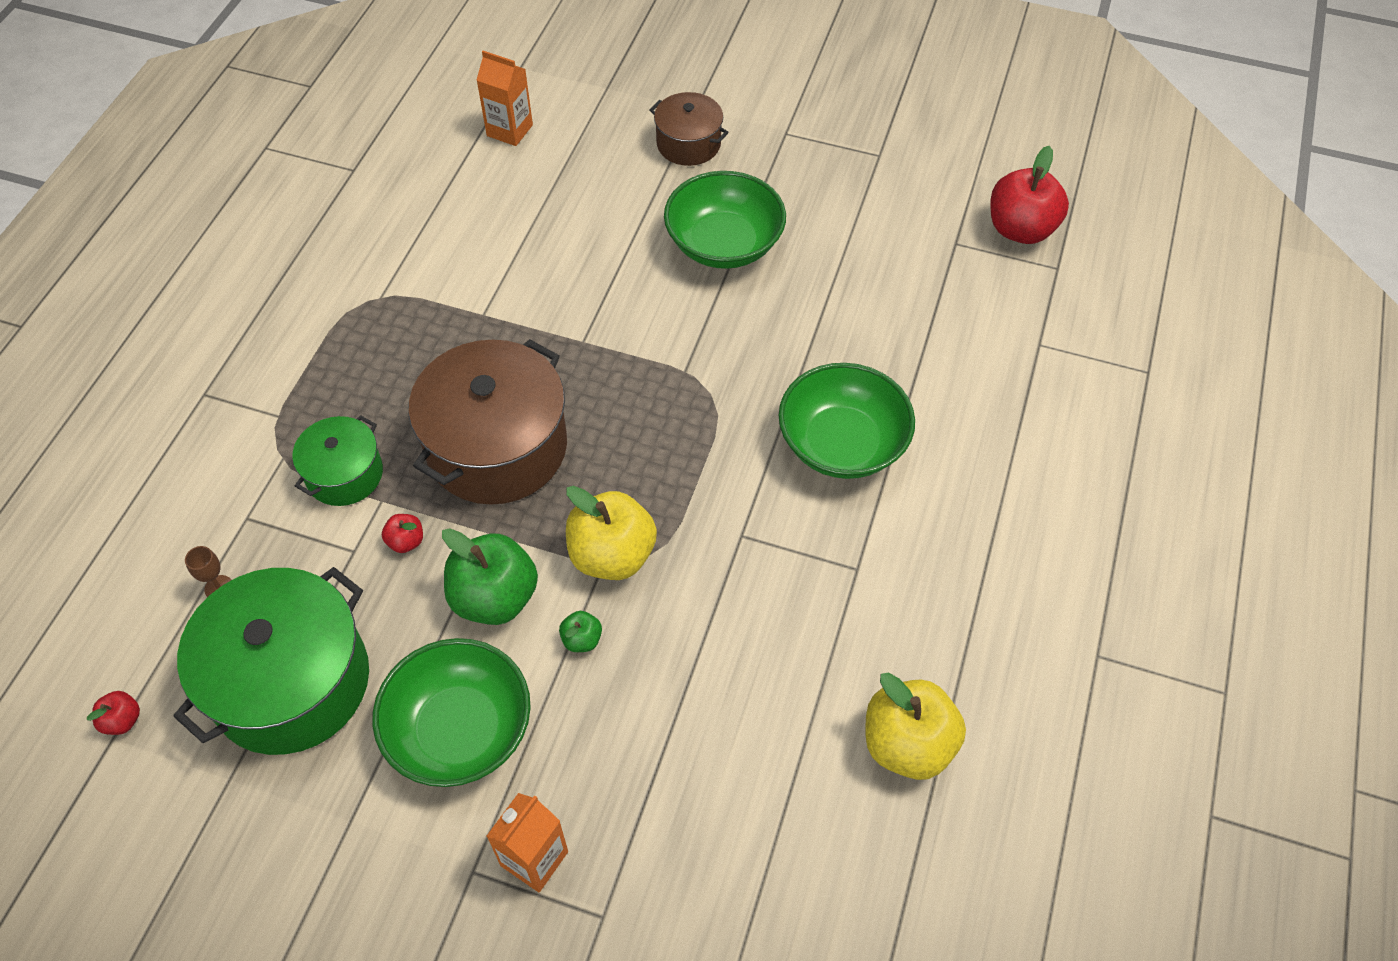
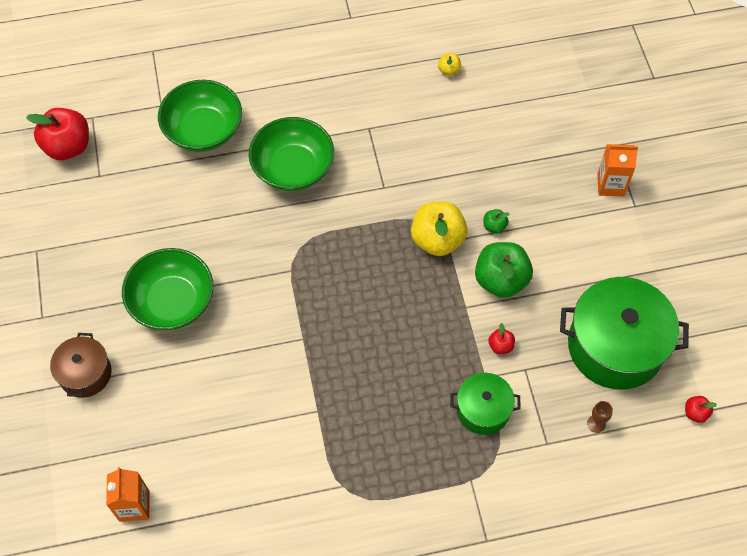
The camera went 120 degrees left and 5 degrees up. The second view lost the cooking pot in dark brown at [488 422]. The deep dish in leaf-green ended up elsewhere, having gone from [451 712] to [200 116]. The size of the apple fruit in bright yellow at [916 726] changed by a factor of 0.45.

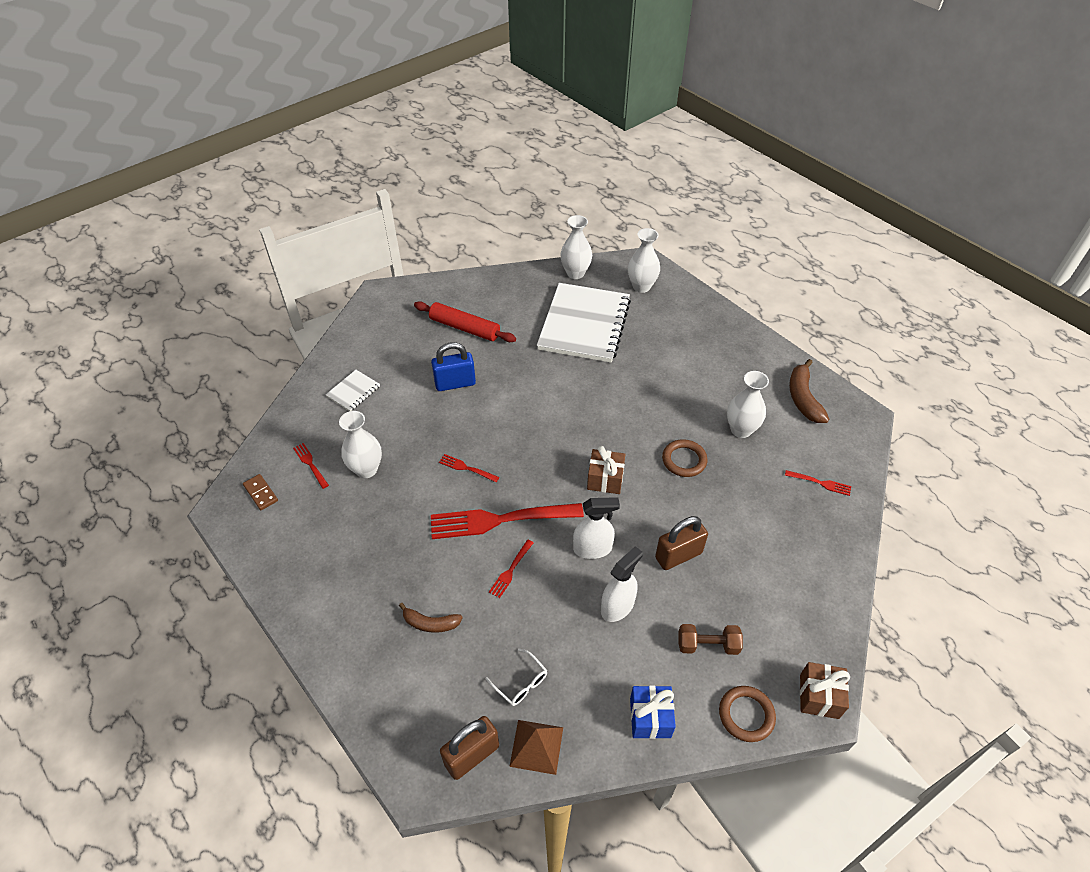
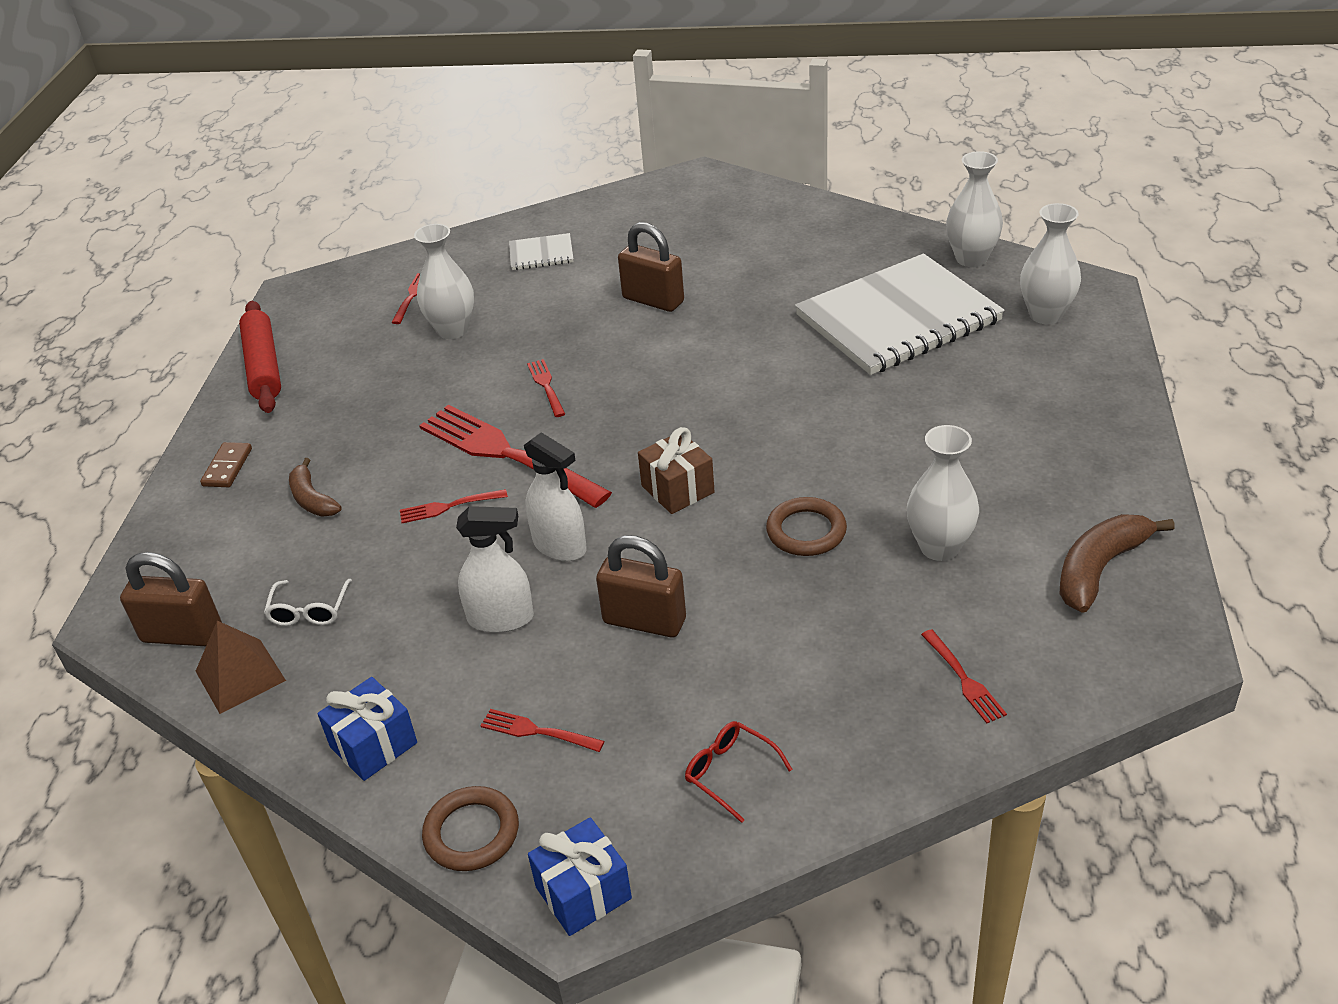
The camera went 50 degrees right and 10 degrees down. The pastry roller in scarlet ended up elsewhere, having gone from [465 321] to [260 357]. What was the lock in cobalt at [453 366] turned into the lock in dark brown at [651 267]. The domino piece in dark brown ended up elsewhere, having gone from [260 492] to [226 464]. Where the hand weight in dark brown stood at [711 639], the table fork in scarlet came to stand at [542 730]. What was the gift in dark brown at [825 690] turned into the gift in cobalt at [580 876]. The second view gained the eyeglasses in scarlet at [739 772].

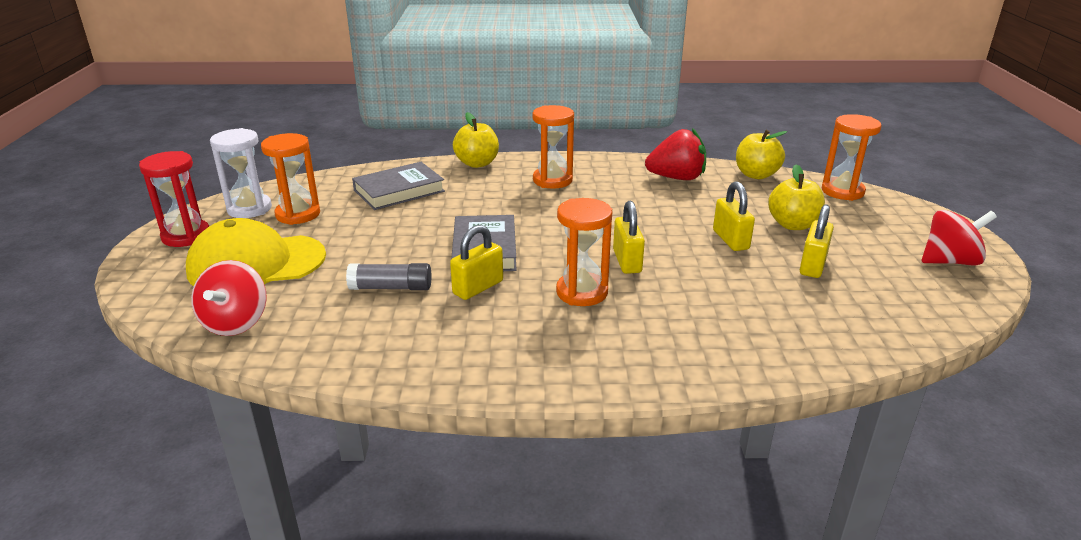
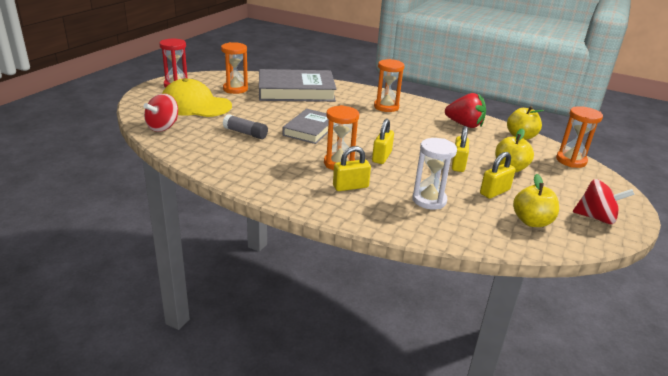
The camera went 25 degrees right and 0 degrees up. The apple fruit in bright yellow ended up elsewhere, having gone from [476 140] to [536 200]. The sand timer in pure white ended up elsewhere, having gone from [241 173] to [434 174]. The size of the hardback in gray at [398 186] changed by a factor of 1.64. The lock in bright yellow ended up elsewhere, having gone from [476 262] to [352 168].

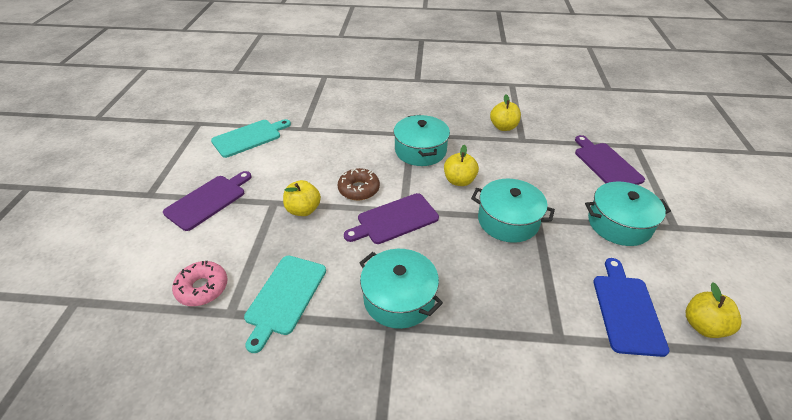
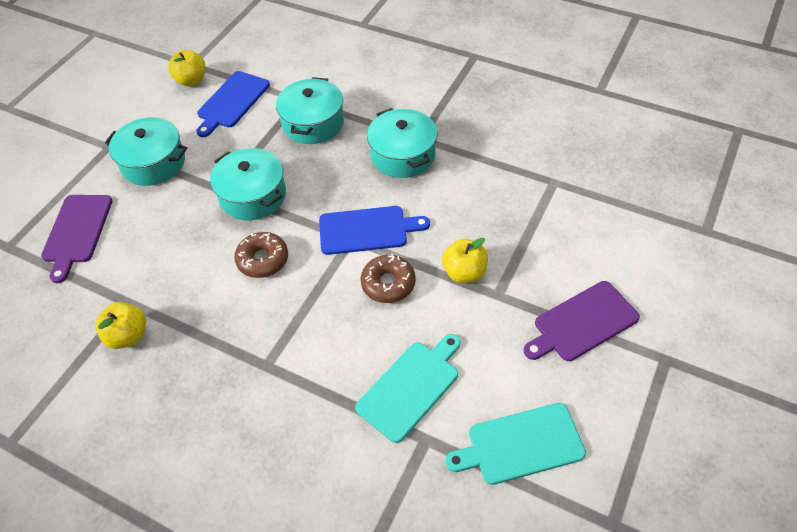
The camera went 155 degrees left and 10 degrees up. The cooking pot in aqua ended up elsewhere, having gone from [421 140] to [310 110]. Where the apple fruit in bright yellow stood at [461 165], the doughnut in dark brown came to stand at [261 255]. What was the bread board in purple at [391 218] turned into the bread board in cobalt at [374 230]. The bread board in aqua ended up elsewhere, having gone from [285 304] to [407 388]. The second view lost the doughnut in rosy at [200 283].

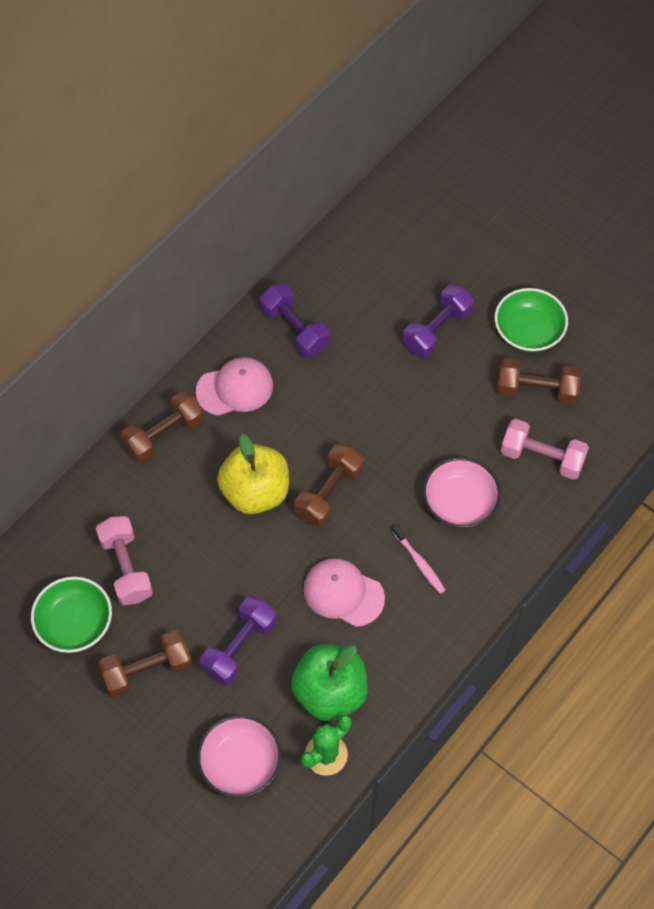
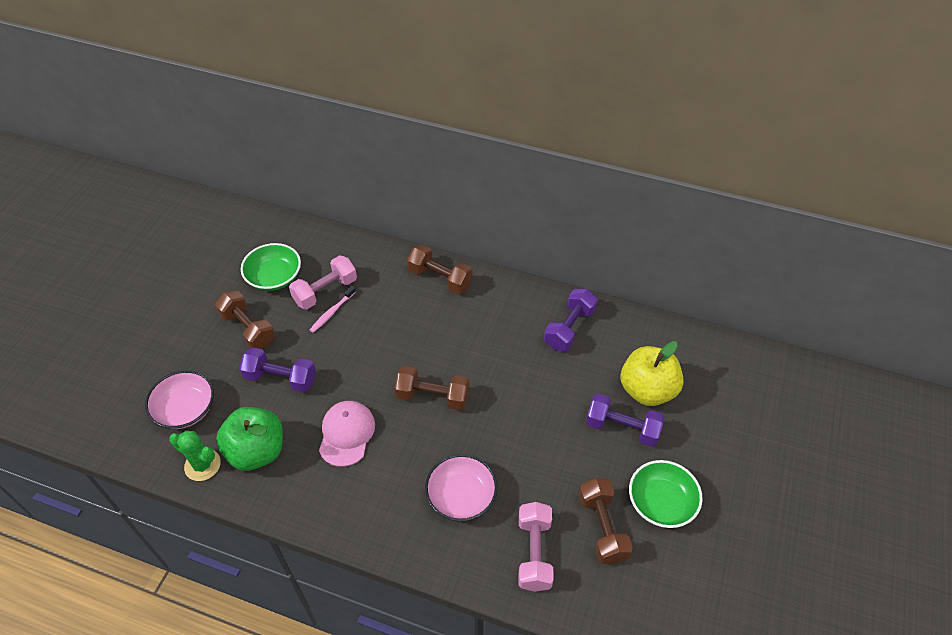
The camera went 70 degrees right and 10 degrees down. The second view lost the cap in rosy at [234 386]. The apple fruit in bright yellow ended up elsewhere, having gone from [253 474] to [652 373]. The tooth brush in rosy ended up elsewhere, having gone from [419 559] to [333 309].

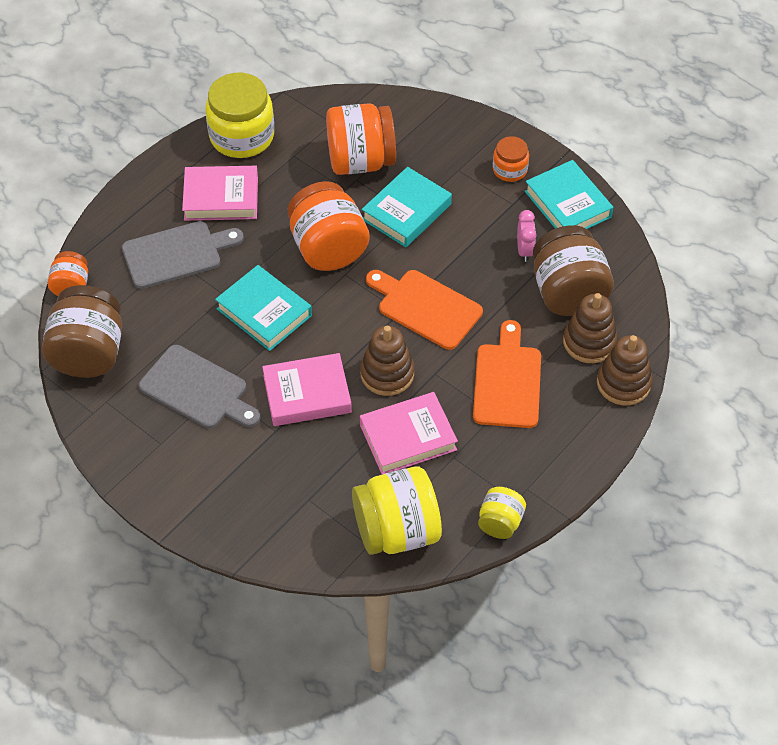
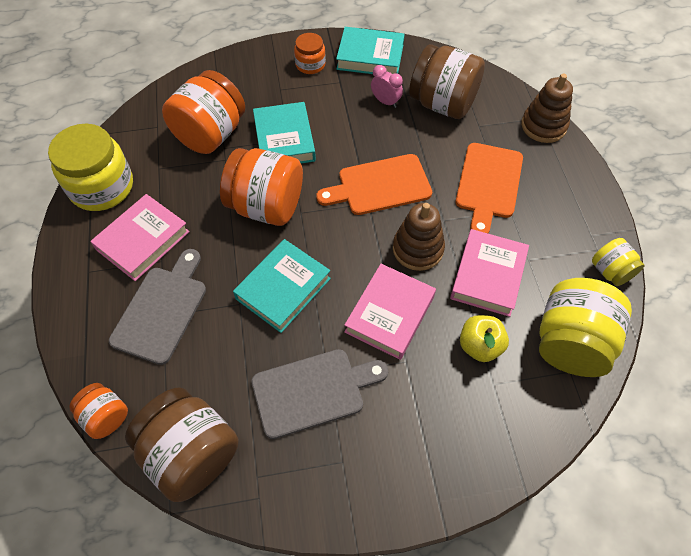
The camera went 50 degrees left and 5 degrees up. The hardback in aqua at [263 308] ended up facing another way, 45 degrees counterclockwise from before. The second view lost the stacking toy in dark brown at [590 328]. The bread board in bright orange at [507 374] ended up facing another way, 120 degrees counterclockwise from before. The second view gained the apple fruit in bright yellow at [484 338].

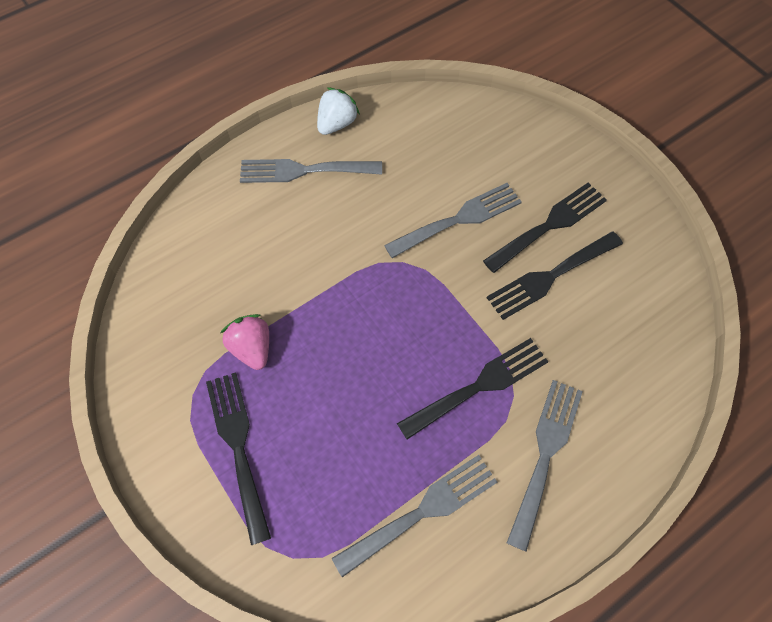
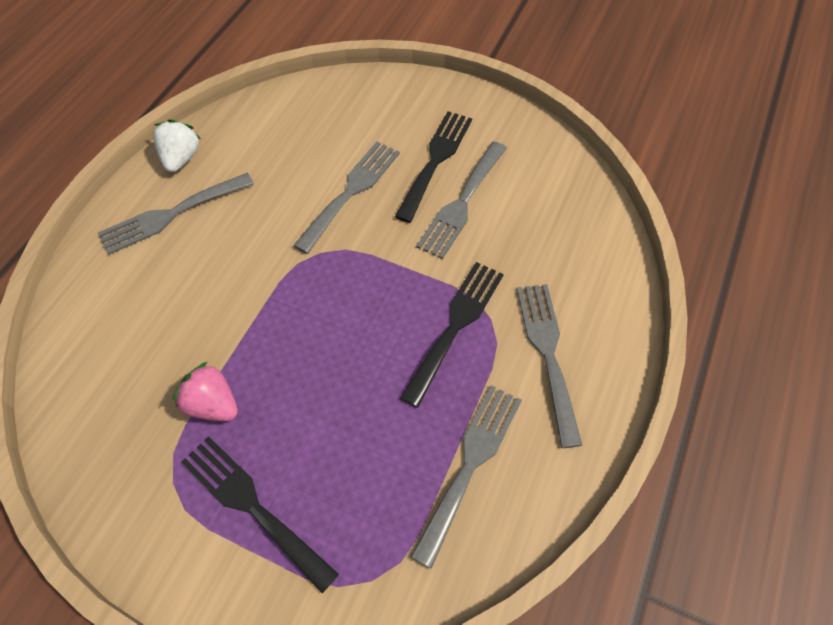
The camera went 30 degrees left and 5 degrees down. What was the table fork in black at [554 276] turned into the table fork in gray at [461 200].

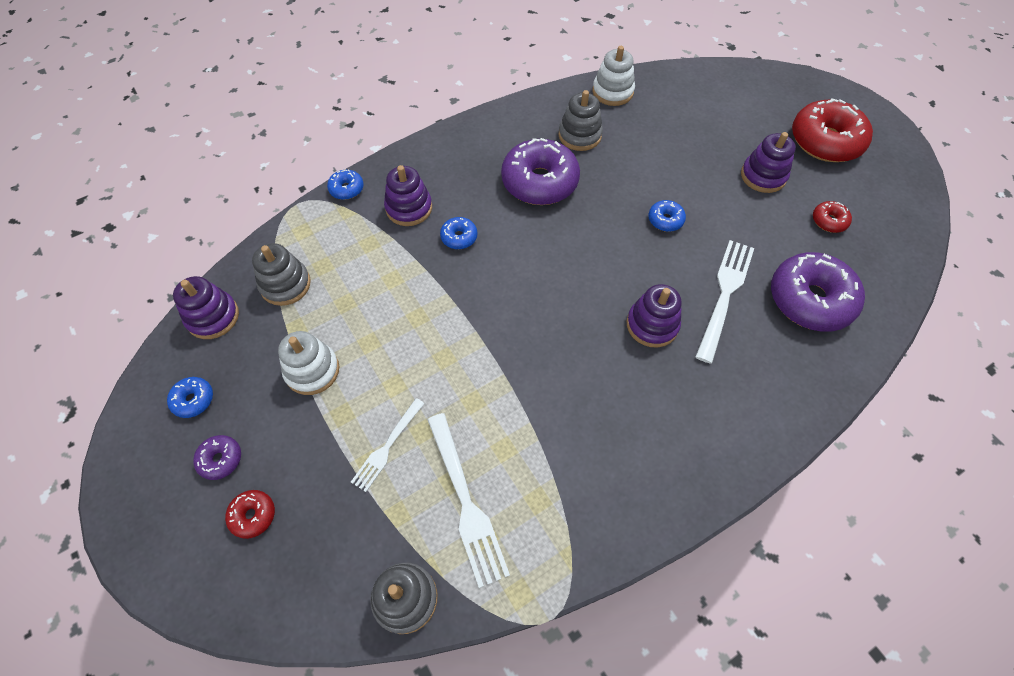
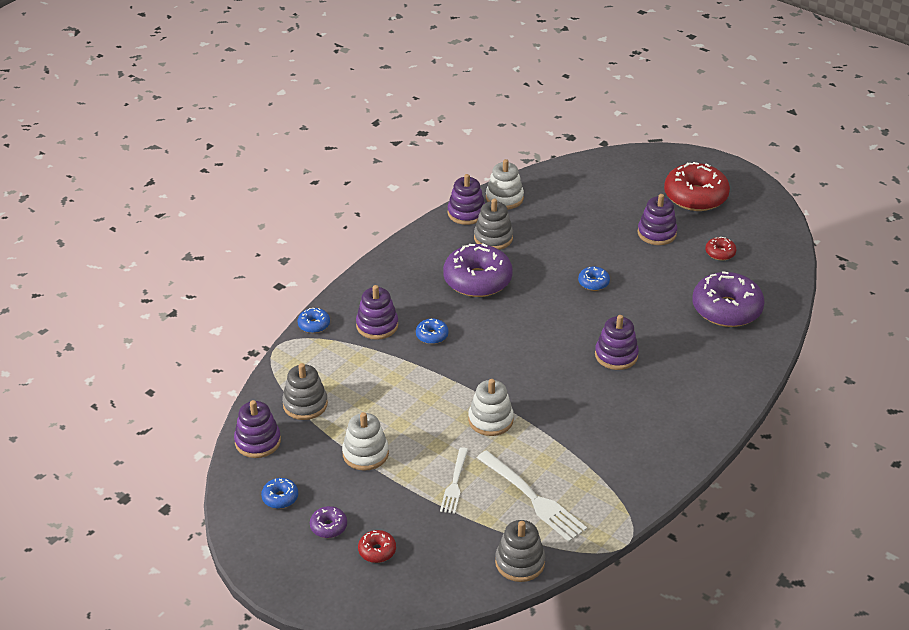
The camera went 20 degrees left and 20 degrees down. The second view lost the table fork in pure white at [725 302]. The second view gained the stacking toy in purple at [466 199]. The second view gained the stacking toy in pure white at [491 407].

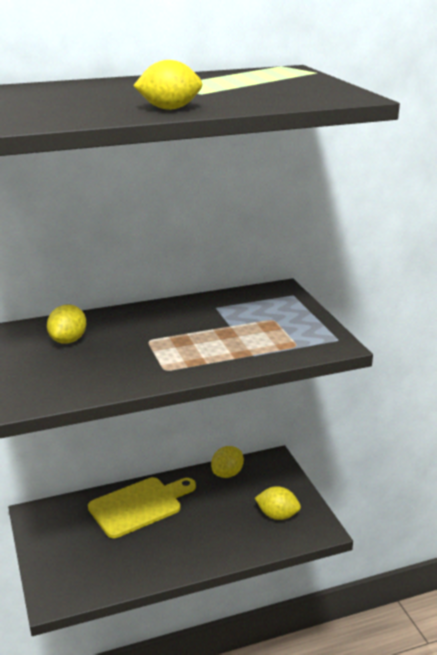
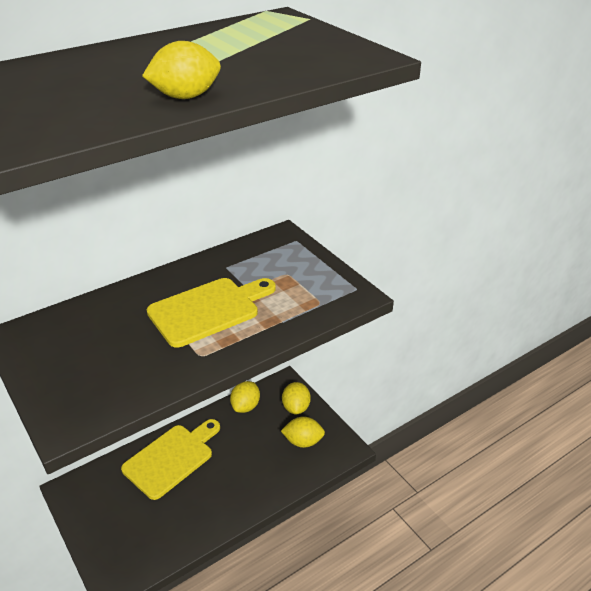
The camera went 15 degrees left and 10 degrees up. The lemon in bright yellow ended up elsewhere, having gone from [66 324] to [296 398]. The second view gained the bread board in bright yellow at [211 312].

